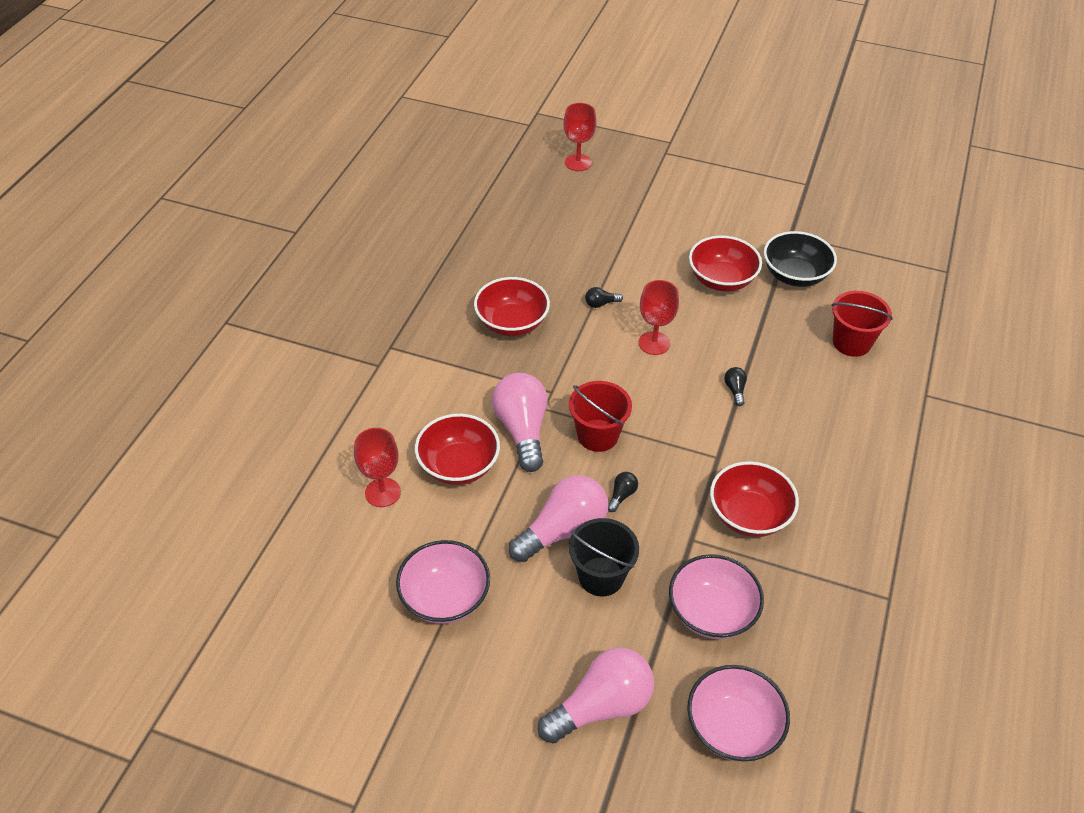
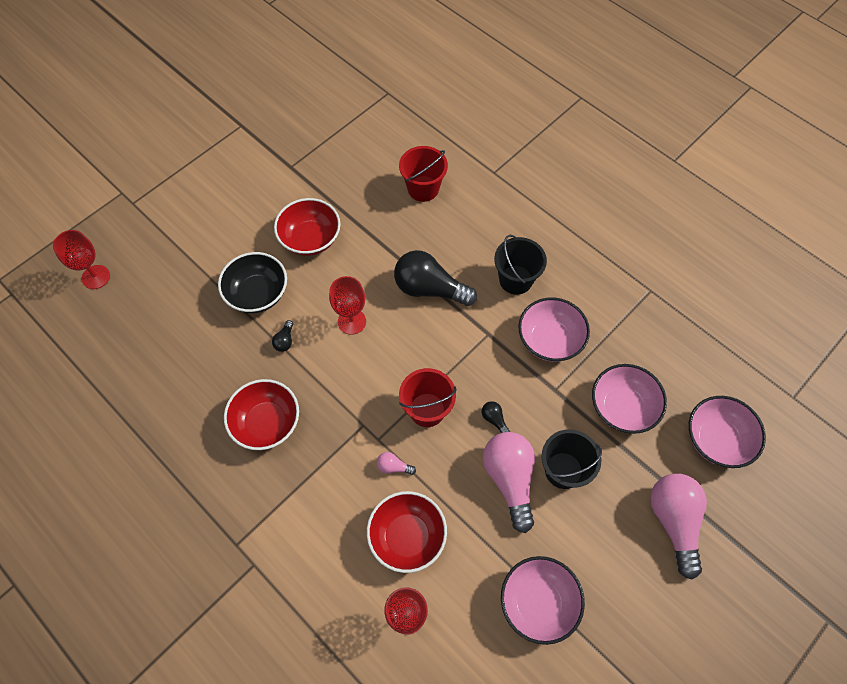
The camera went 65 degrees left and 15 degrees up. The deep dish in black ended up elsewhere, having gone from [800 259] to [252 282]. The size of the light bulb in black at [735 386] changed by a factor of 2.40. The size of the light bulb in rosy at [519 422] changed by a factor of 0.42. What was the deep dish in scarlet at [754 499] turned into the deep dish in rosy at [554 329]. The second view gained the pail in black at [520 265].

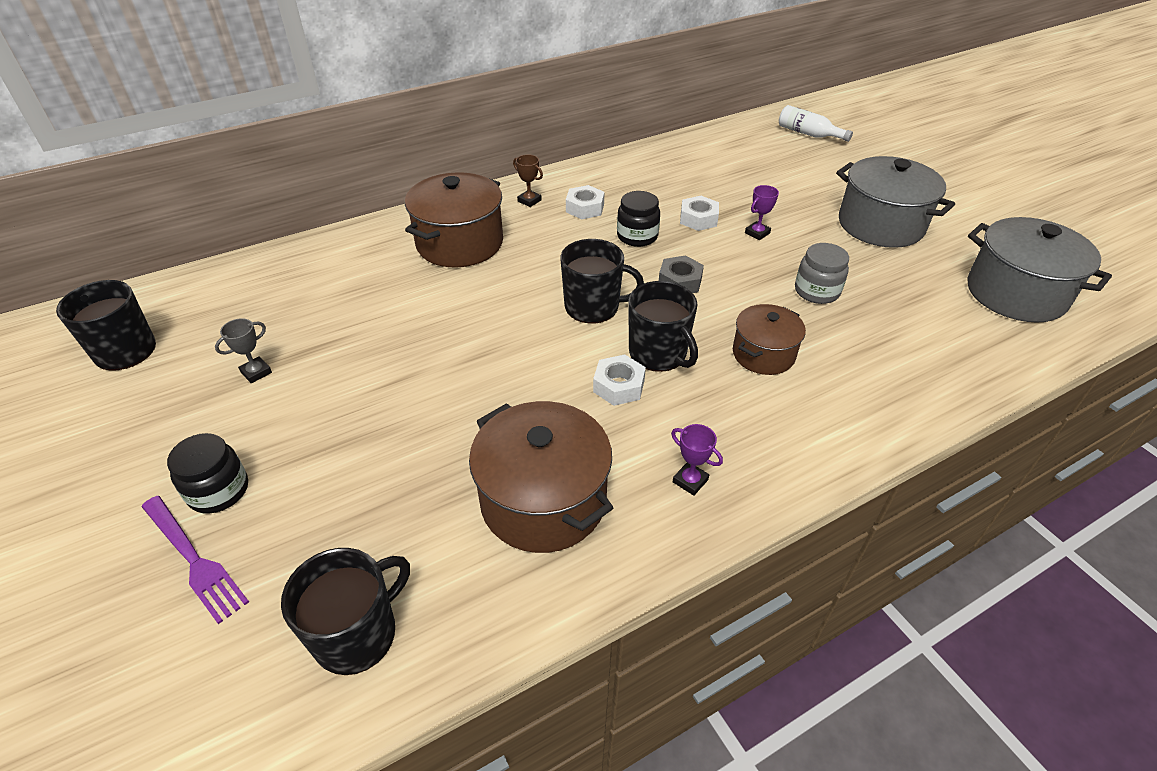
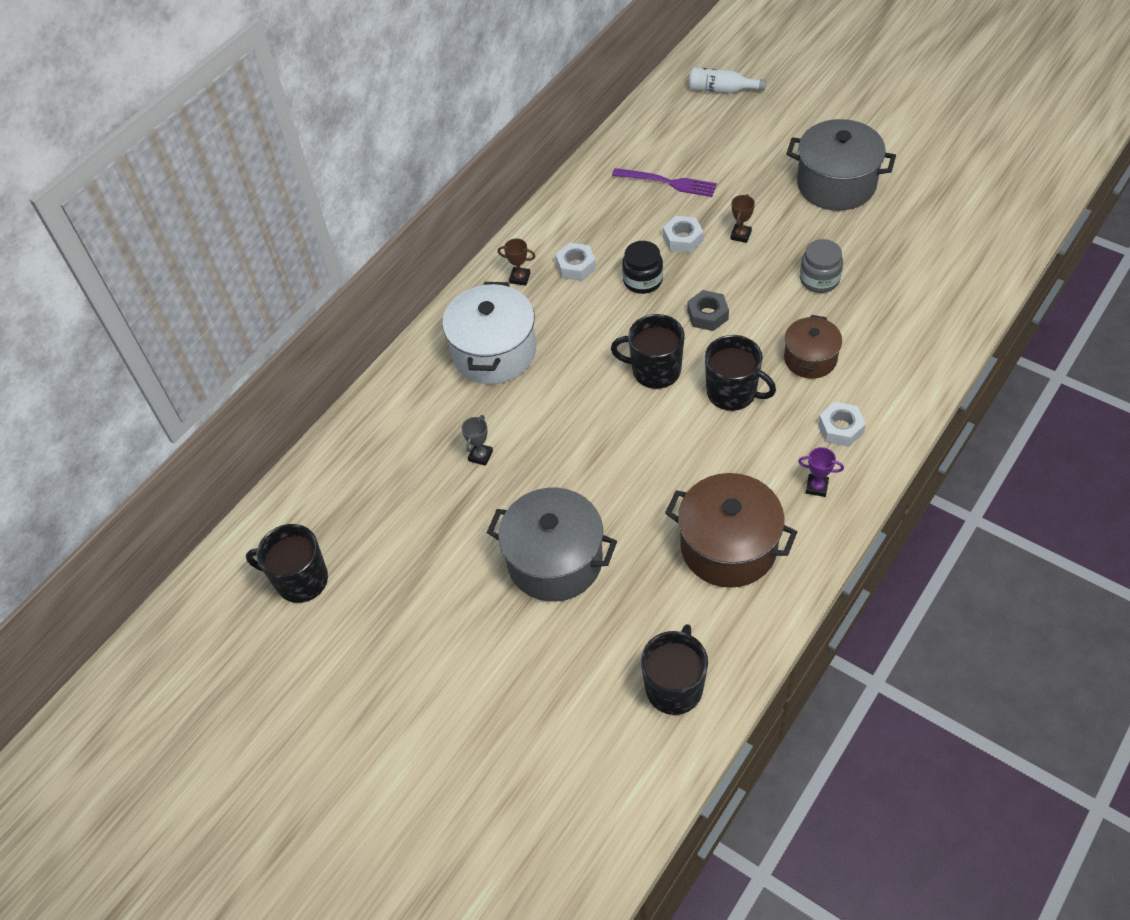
The camera went 20 degrees left and 10 degrees up. What was the cooking pot in dark brown at [454 220] turned into the cooking pot in pure white at [489 333]. What was the award cup in purple at [762 212] turned into the award cup in dark brown at [742 218]. The cooking pot in gray ended up elsewhere, having gone from [1039 270] to [551 545]. The mug in black at [602 281] ended up facing another way, 150 degrees counterclockwise from before. The award cup in gray ended up elsewhere, having gone from [243 351] to [477 440]. The hexagon nut in pure white ended up elsewhere, having gone from [619 380] to [842 424]. The second view lost the jam jar in black at [207 473]. The table fork in purple ended up elsewhere, having gone from [195 560] to [664 182].

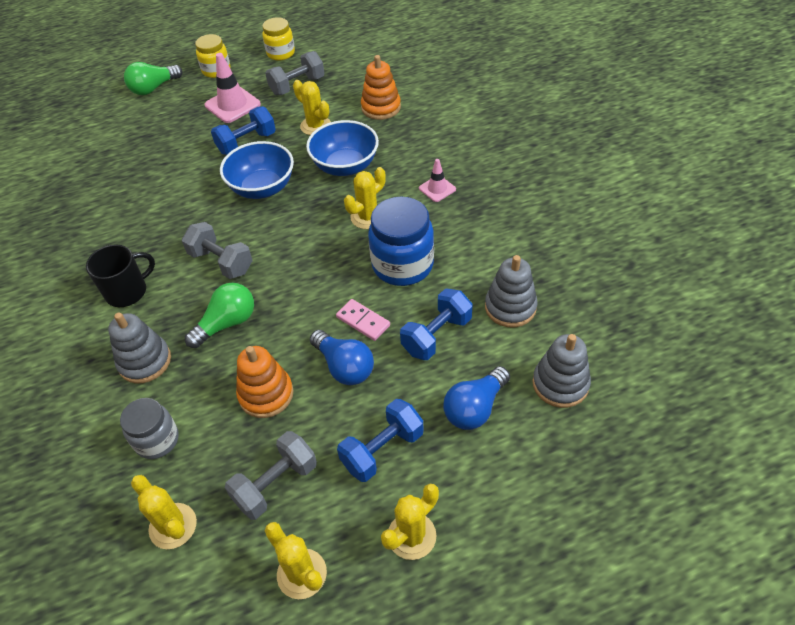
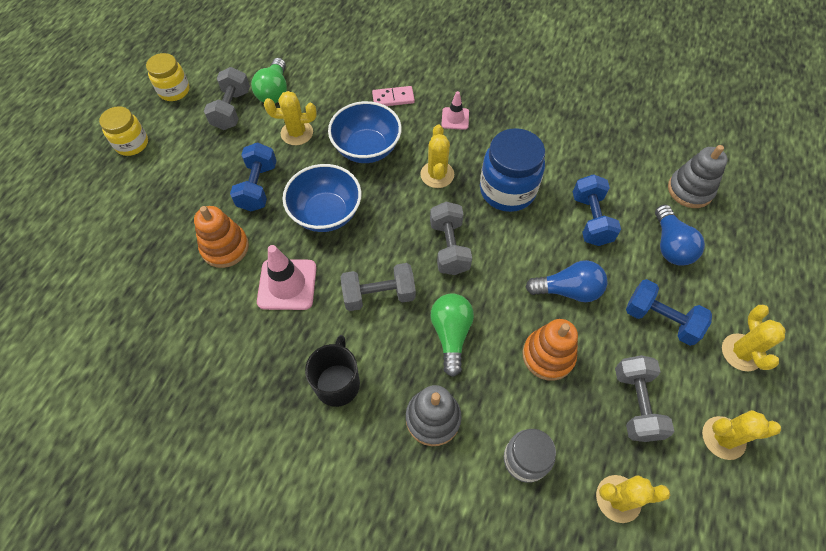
The camera went 50 degrees left and 10 degrees up. The road cone in rosy ended up elsewhere, having gone from [233 88] to [287 277]. The stacking toy in bright orange ended up elsewhere, having gone from [381 87] to [221 237]. The light bulb in leaf-green ended up elsewhere, having gone from [153 78] to [269 80]. The second view lost the stacking toy in gray at [511 291]. The domino piece in rosy ended up elsewhere, having gone from [363 320] to [393 96]. The hand weight in cobalt at [380 440] ended up facing another way, 60 degrees counterclockwise from before. The second view gained the hand weight in gray at [451 238].

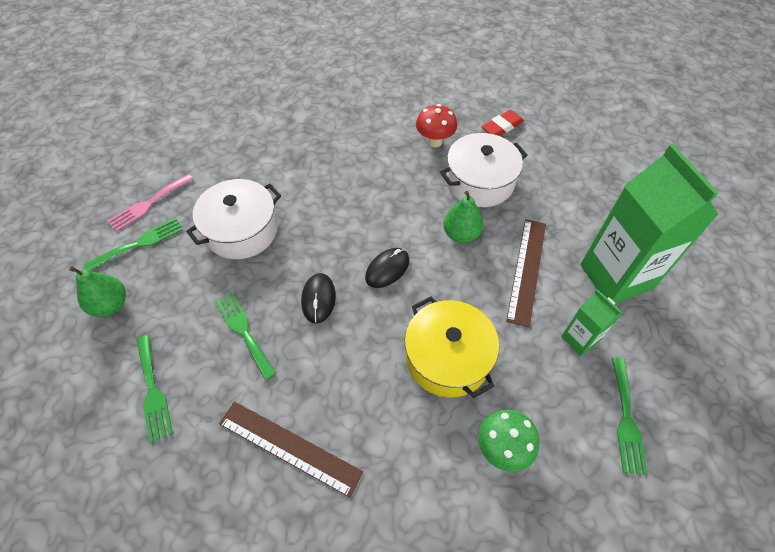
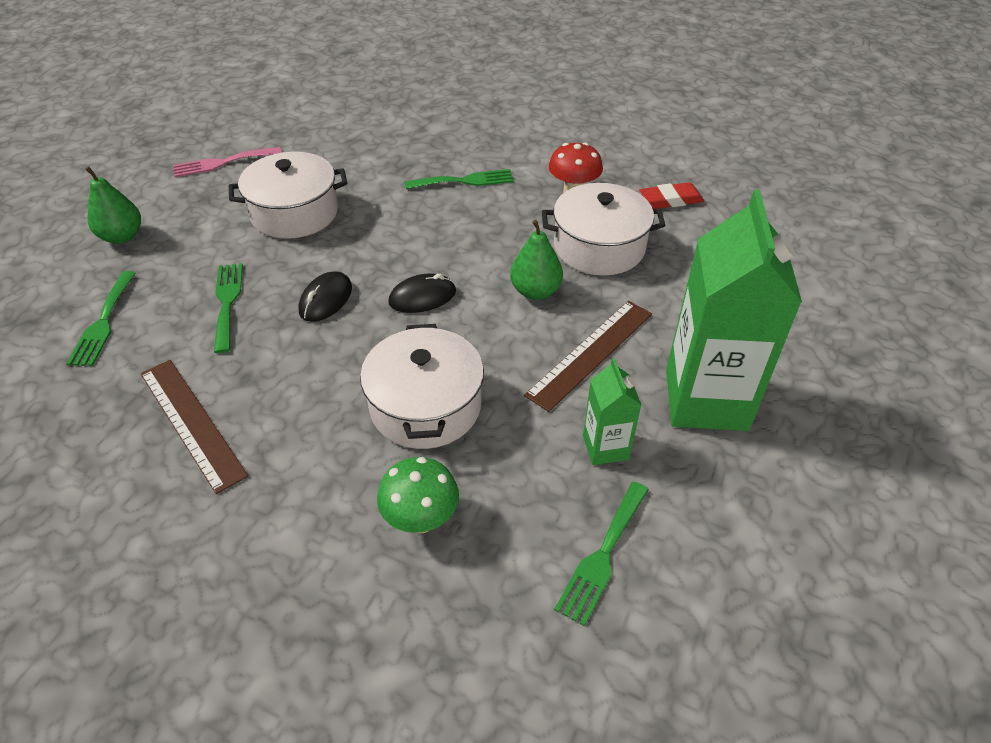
The camera went 25 degrees right and 10 degrees down. The table fork in leaf-green ended up elsewhere, having gone from [133 244] to [459 179]. What was the cooking pot in bright yellow at [452 347] turned into the cooking pot in pure white at [422 386].

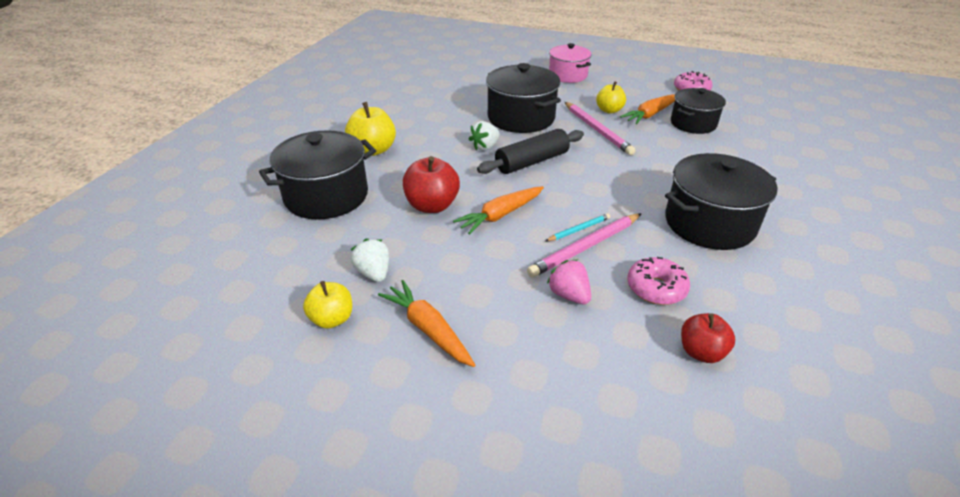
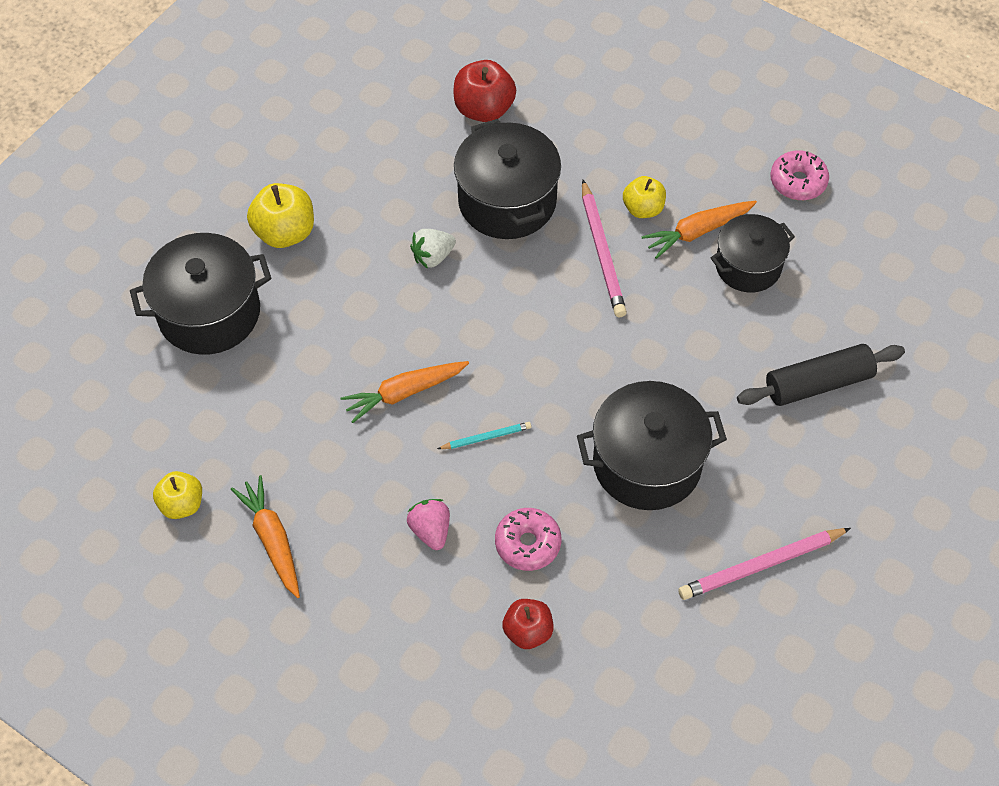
The camera went 15 degrees right and 20 degrees up. The second view lost the cooking pot in rosy at [570 63]. The pastry roller in black ended up elsewhere, having gone from [530 151] to [821 375]. The apple fruit in scarlet ended up elsewhere, having gone from [431 184] to [485 91]. The wooden pencil in rosy ended up elsewhere, having gone from [584 245] to [764 564]. The second view lost the toy strawberry in pure white at [369 260].

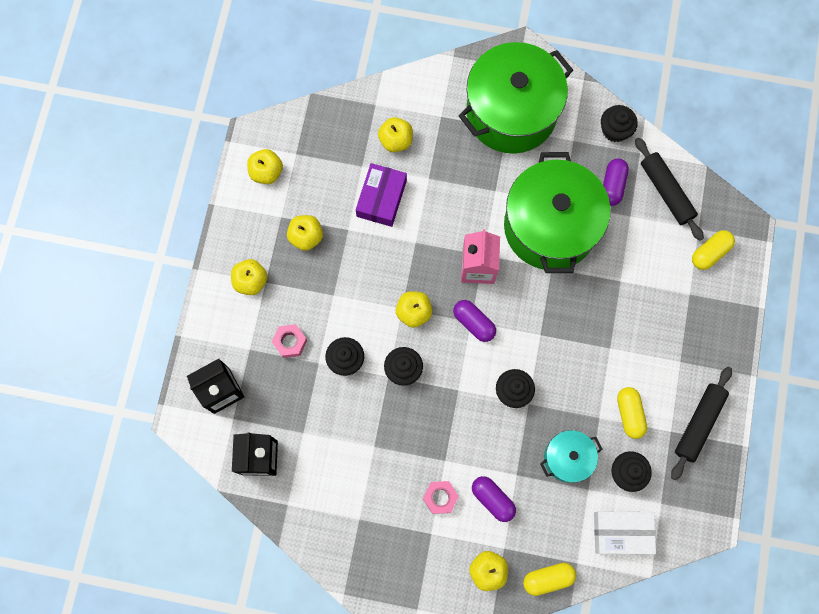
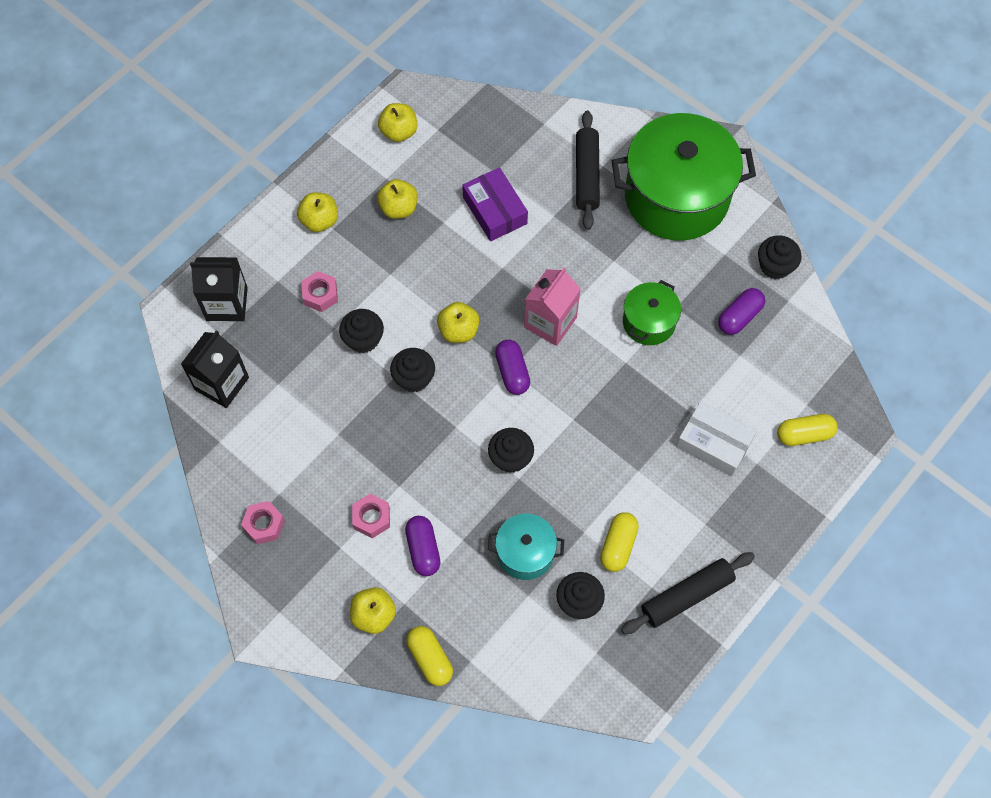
The camera went 30 degrees right and 10 degrees down. The second view lost the apple fruit in bright yellow at [395 134]. The pastry roller in black ended up elsewhere, having gone from [669 189] to [588 170]. The size of the cooking pot in leaf-green at [557 212] changed by a factor of 0.49. The parcel in purple at [381 195] ended up facing another way, 75 degrees counterclockwise from before. The parcel in pure white ended up elsewhere, having gone from [625 532] to [716 439]. The pill shape in bright yellow at [549 579] ended up facing another way, 45 degrees clockwise from before. The second view gained the hexagon nut in rosy at [263 522].

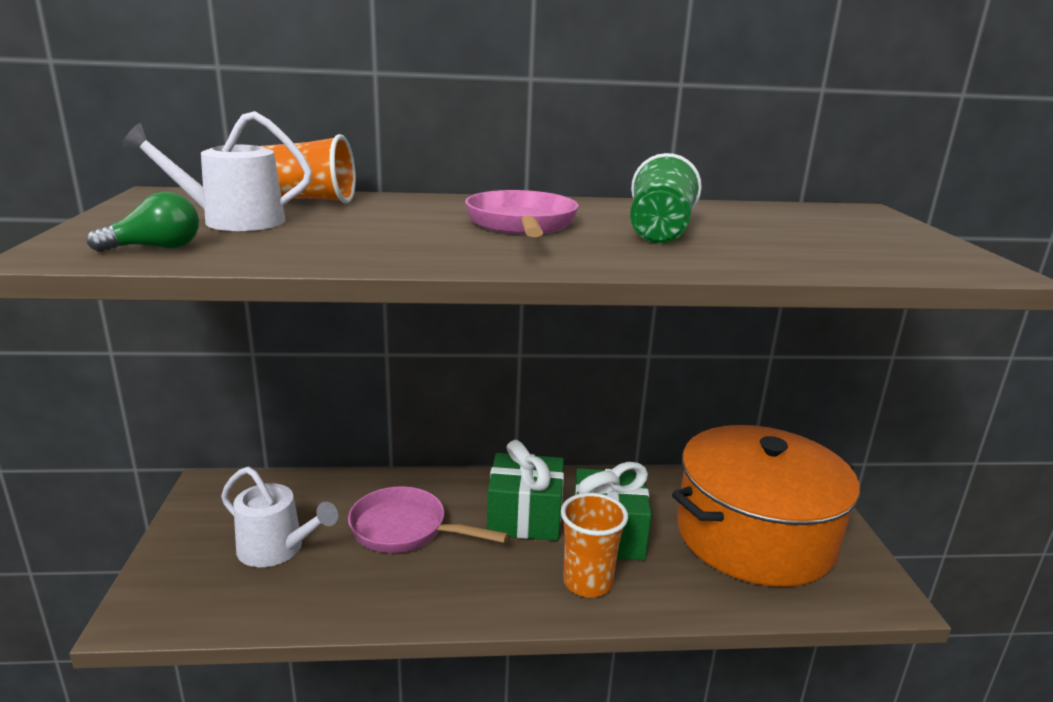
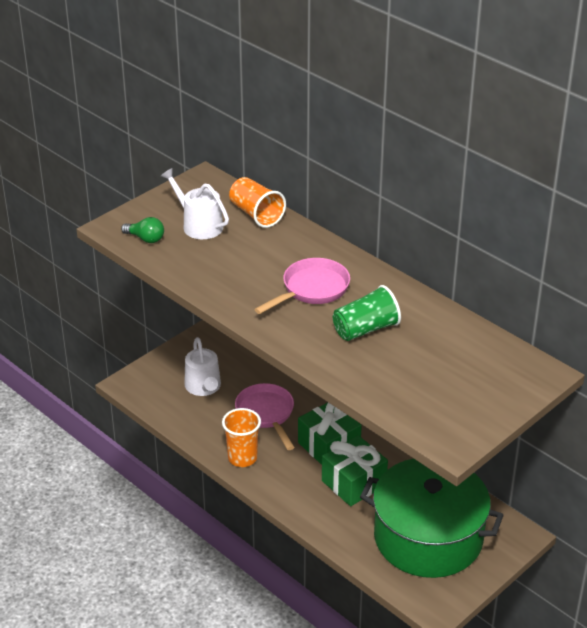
The camera went 50 degrees right and 15 degrees up. What was the cooking pot in bright orange at [766 506] turned into the cooking pot in leaf-green at [432 518]. The cup in bright orange ended up elsewhere, having gone from [594 545] to [241 437].

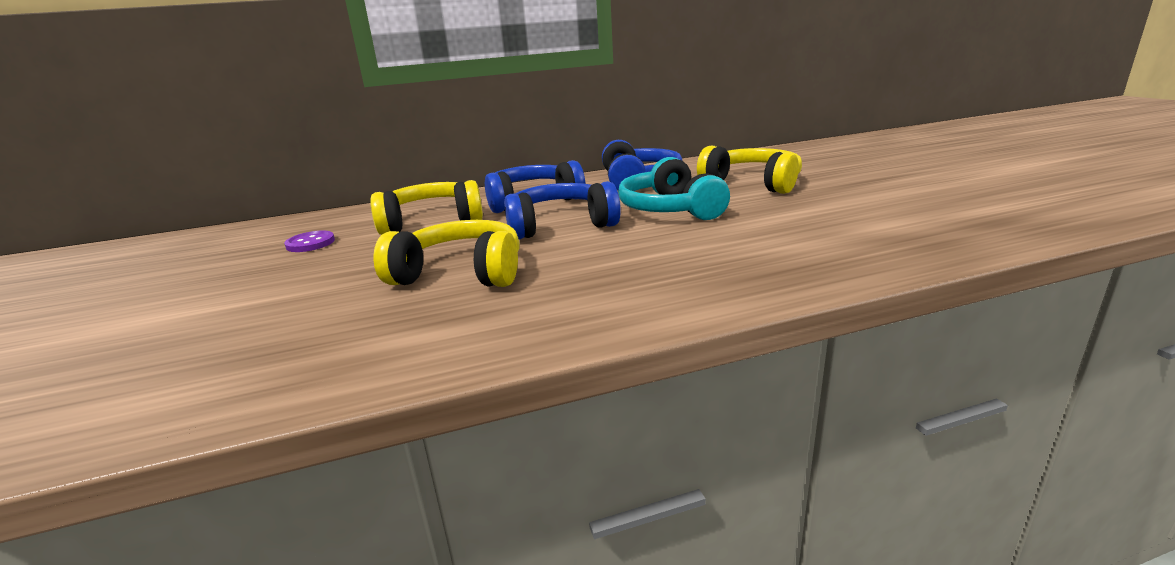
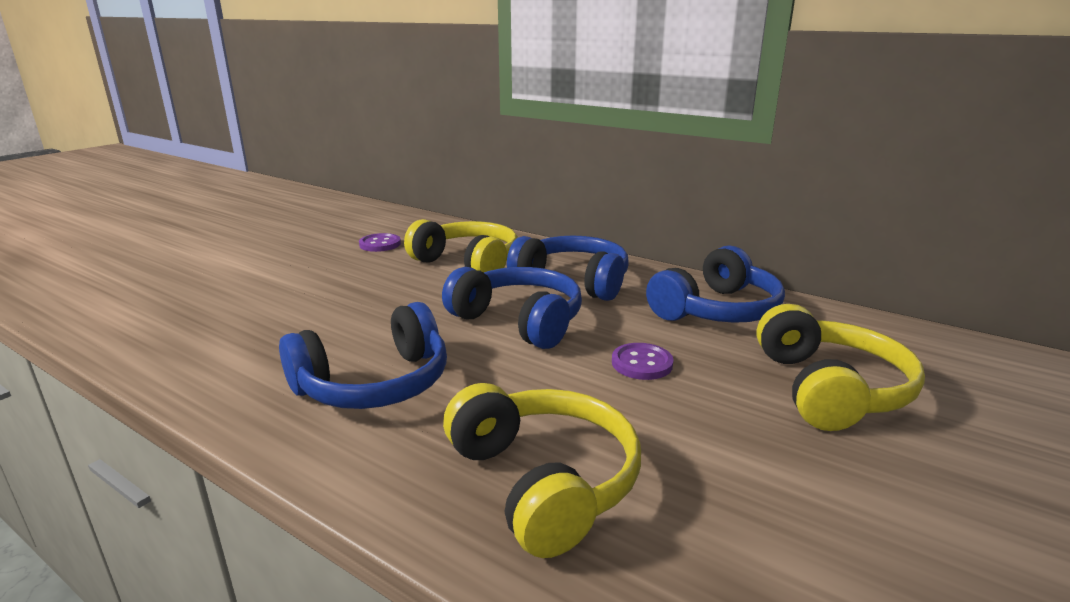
The camera went 50 degrees right and 0 degrees up. Where the headset in aqua stood at [674 188], the sewing button in purple came to stand at [643 361]. The headset in bright yellow ended up elsewhere, having gone from [447 253] to [542 470]. The second view gained the headset in cobalt at [363 355].

